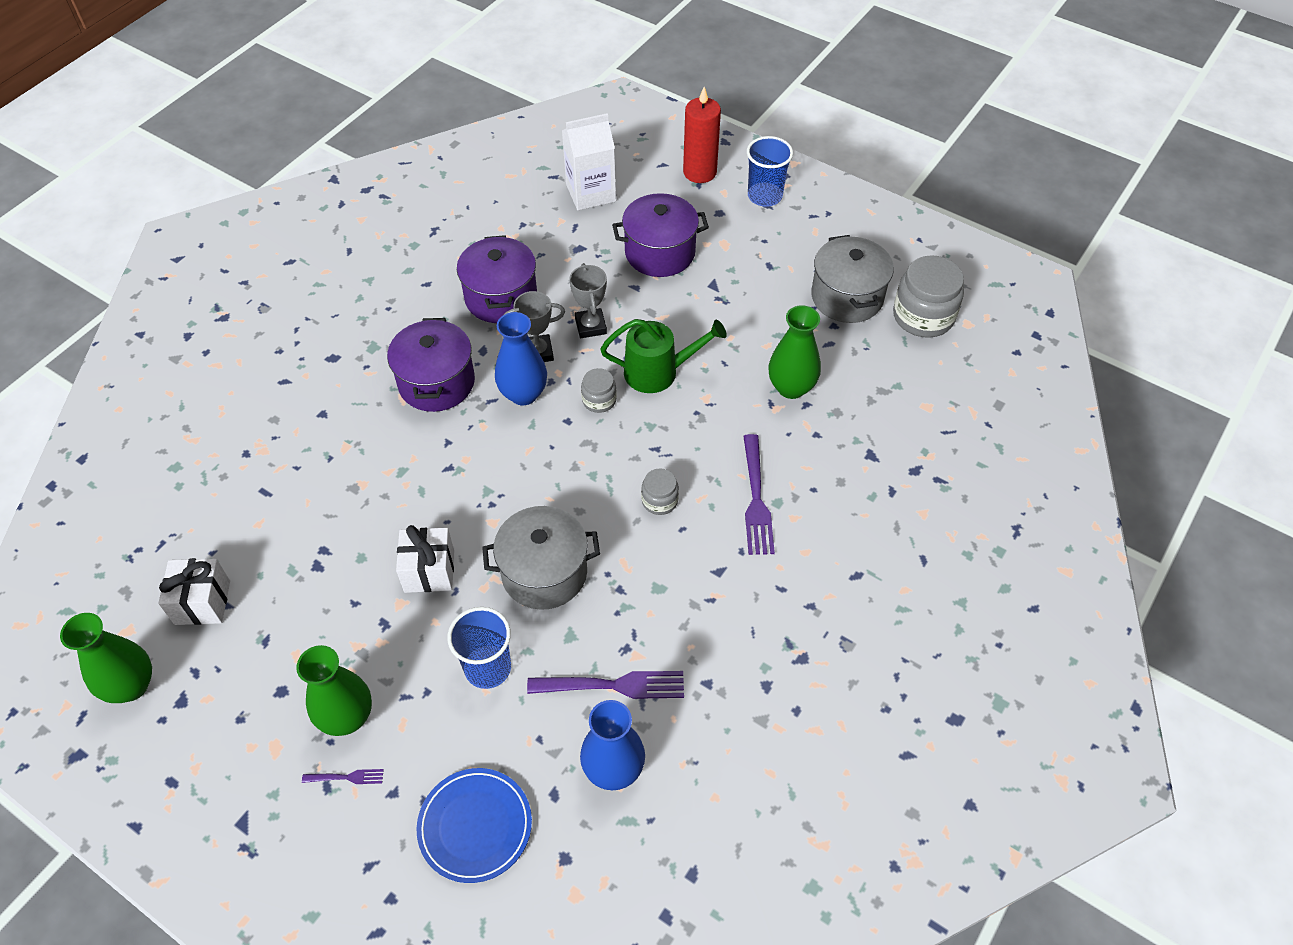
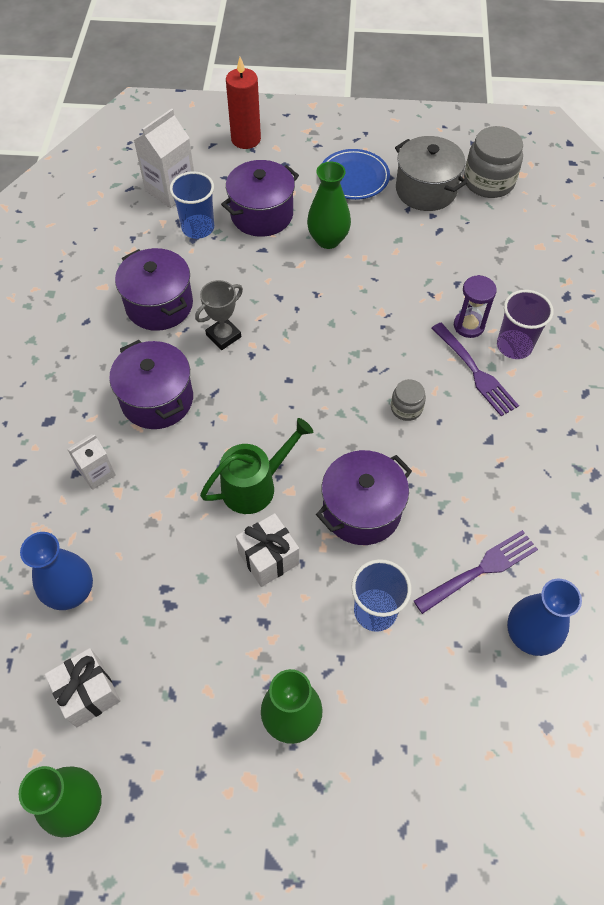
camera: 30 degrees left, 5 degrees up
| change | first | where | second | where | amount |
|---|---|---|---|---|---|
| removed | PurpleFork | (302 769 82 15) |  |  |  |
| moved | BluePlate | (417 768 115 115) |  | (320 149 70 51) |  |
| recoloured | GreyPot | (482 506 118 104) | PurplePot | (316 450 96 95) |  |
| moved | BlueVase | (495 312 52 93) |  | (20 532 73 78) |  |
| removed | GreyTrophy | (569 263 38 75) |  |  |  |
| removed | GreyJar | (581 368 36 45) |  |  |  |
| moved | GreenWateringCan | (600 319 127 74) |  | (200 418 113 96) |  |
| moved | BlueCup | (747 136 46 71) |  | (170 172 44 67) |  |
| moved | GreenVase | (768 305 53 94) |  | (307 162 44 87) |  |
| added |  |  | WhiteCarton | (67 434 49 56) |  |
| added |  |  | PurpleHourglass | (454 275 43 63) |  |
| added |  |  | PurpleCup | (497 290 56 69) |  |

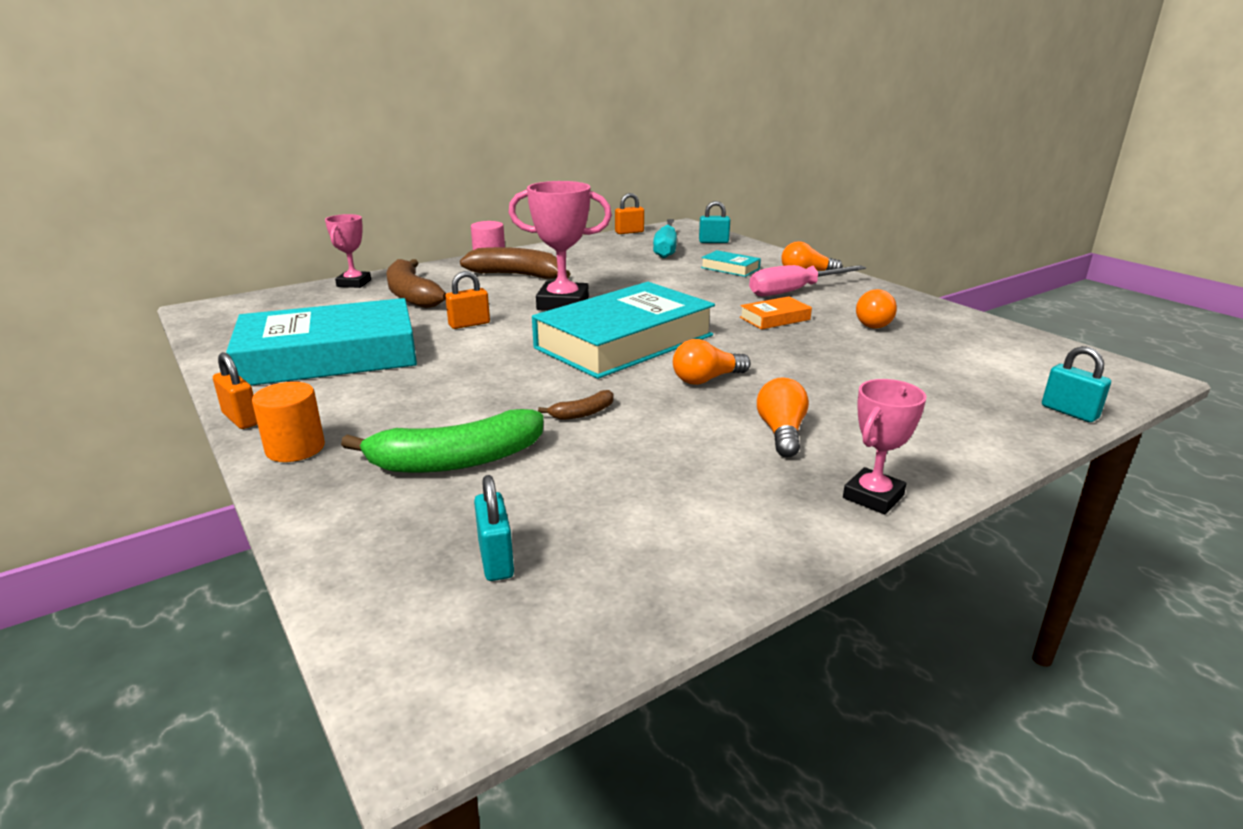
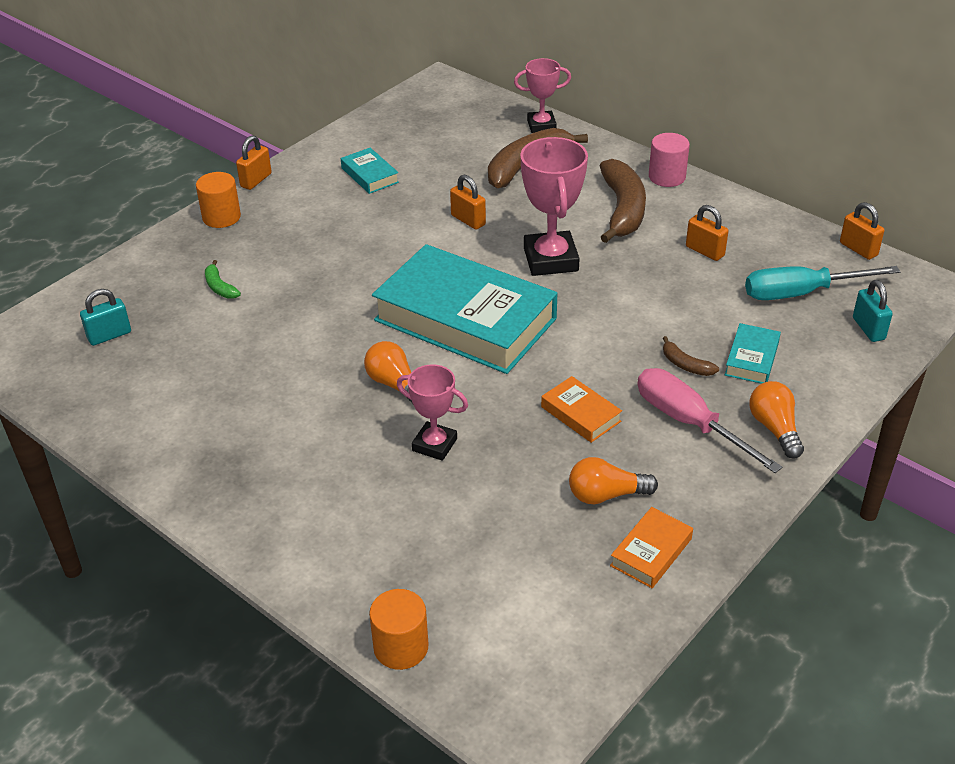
camera: 75 degrees right, 15 degrees up
| change | first | where | second | where | amount |
|---|---|---|---|---|---|
| resized | TurquoiseBook | (226 298 191 88) |  | (341 148 58 46) | x0.41 |
| resized | GreenBanana | (341 409 203 64) |  | (205 260 36 39) | x0.46 |
| moved | BrownBanana | (538 390 76 30) |  | (663 336 56 40) |  |
| removed | OrangeLightBulb | (757 378 52 79) |  |  |  |
| moved | PinkTrophy | (843 379 83 135) |  | (397 364 71 97) |  |
| replaced | TurquoisePadlock | (1042 346 69 76) | OrangeCylinder | (369 589 60 81) |  |
| added |  |  | OrangeBook | (610 507 83 81) |  |
| added |  |  | OrangePadlock | (686 205 43 56) |  |

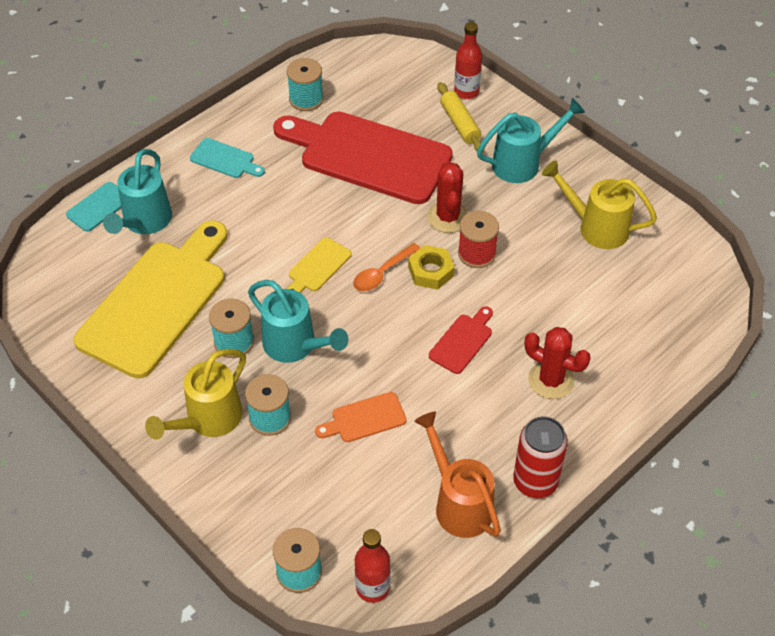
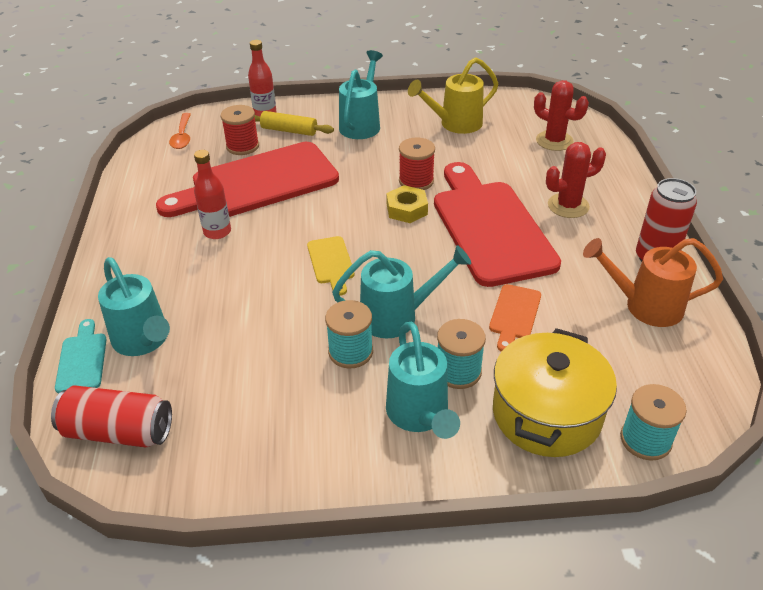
camera: 50 degrees left, 10 degrees down
| change | first | where | second | where | amount |
|---|---|---|---|---|---|
| removed | YellowCuttingBoard | (74 220 153 159) |  |  |  |
| recoloured | YellowWateringCan | (145 349 101 91) | TurquoiseWateringCan | (386 322 74 117) |  |
| removed | TurquoiseCuttingBoard | (190 138 75 40) |  |  |  |
| removed | TurquoiseSpool | (287 58 37 53) |  |  |  |
| moved | OrangeSpoon | (353 243 67 48) |  | (169 113 22 36) |  |
| moved | RedBottle | (355 529 35 74) |  | (194 150 37 89) |  |
| moved | RedCactus | (427 161 41 72) |  | (534 80 55 71) |  |
| resized | RedCuttingBoard | (429 306 64 68) |  | (434 162 127 125) | x2.36 |
| added |  |  | RedCan | (51 385 121 62) |  |
| added |  |  | RedSpool | (221 105 38 50) |  |
| added |  |  | YellowPot | (493 328 124 129) |  |

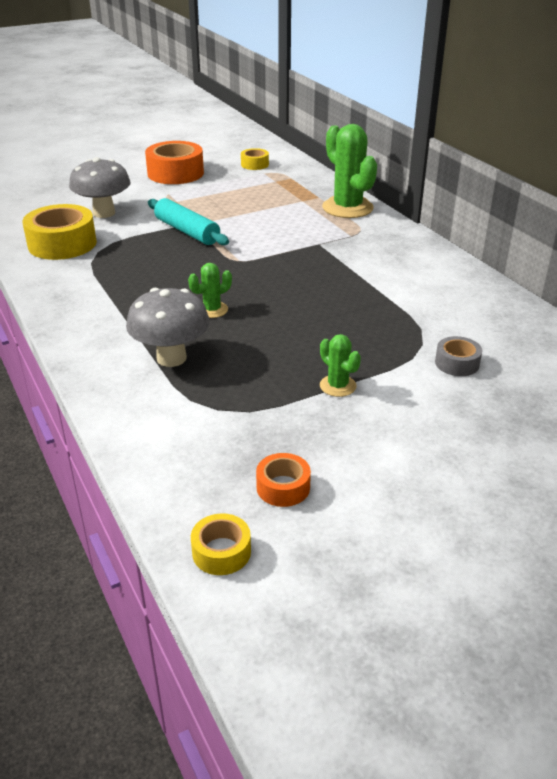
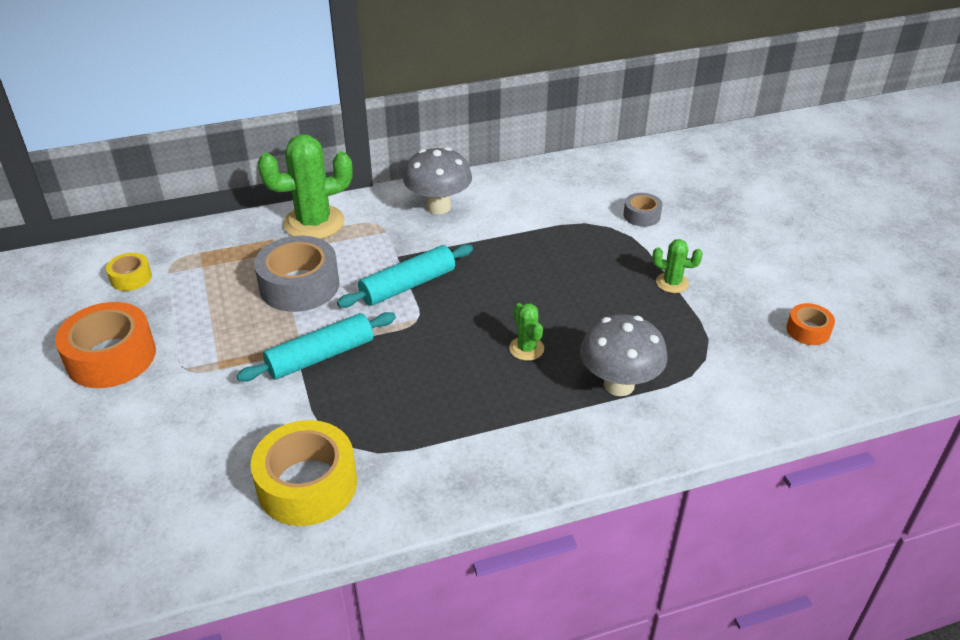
camera: 80 degrees left, 5 degrees up
| change | first | where | second | where | amount |
|---|---|---|---|---|---|
| moved | GreyMushroom | (69 157 62 61) |  | (403 147 69 67) |  |
| removed | YellowTape | (191 513 60 62) |  |  |  |
| turned | GreenCactus | (320 334 41 63) |  | (652 239 51 54) | 45 degrees clockwise |
| added |  |  | GreyTape | (254 236 85 76) |  |
| added |  |  | TurquoiseRollingPin | (337 244 136 64) |  |

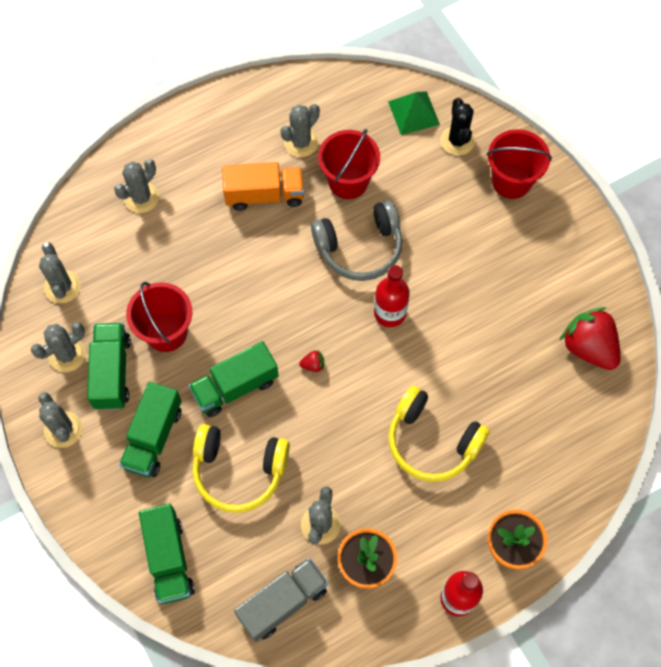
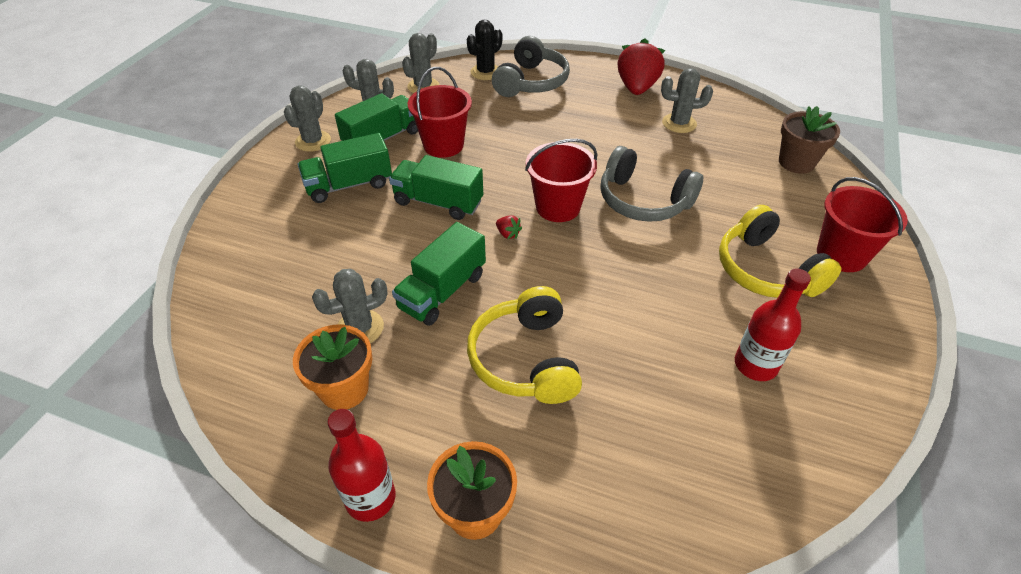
camera: 50 degrees right, 20 degrees down
| change | first | where | second | where | amount |
|---|---|---|---|---|---|
| replaced | GreyCactus | (114 159 45 54) | GreyHeadphones | (492 36 78 61) |  |
| moved | GreenTruck | (139 504 56 100) |  | (392 222 94 104) |  |
| moved | YellowHeadphones | (193 424 97 89) |  | (719 205 123 93) |  |
| removed | OrangeTruck | (222 162 83 49) |  |  |  |
| removed | GreyTruck | (234 558 94 84) |  |  |  |
| moved | RedBucket | (318 129 62 70) |  | (525 139 72 83) |  |
| moved | RedBottle | (374 265 36 62) |  | (735 268 76 113) |  |
| replaced | GreenPyramid | (388 91 52 44) | BrownFlowerPot | (779 106 61 68) |  |
| moved | BlackCactus | (441 98 34 57) |  | (467 20 35 60) |  |
| moved | RedStrawberry | (560 307 61 63) |  | (617 38 48 57) |  |

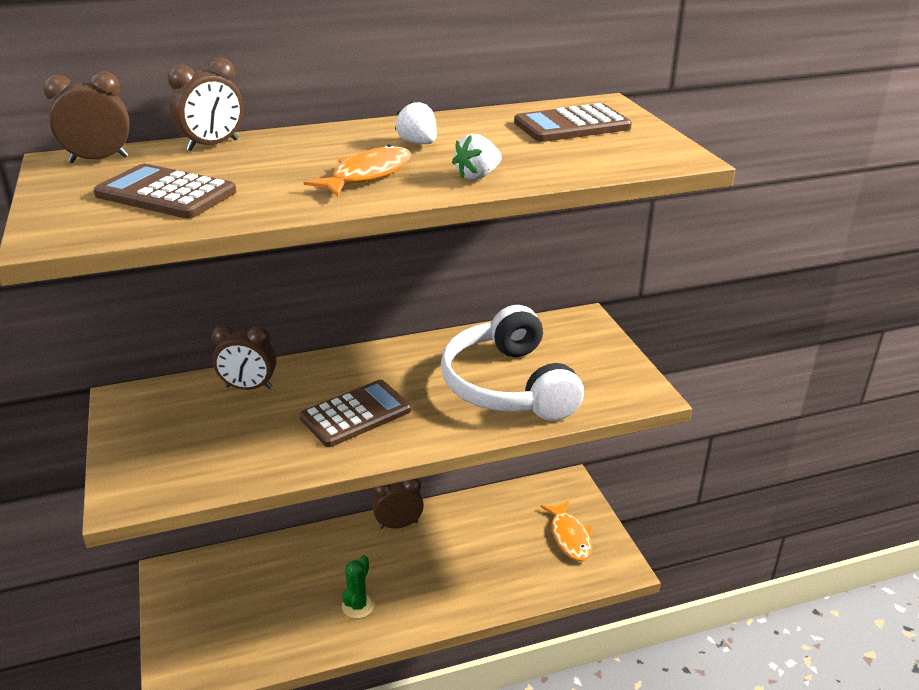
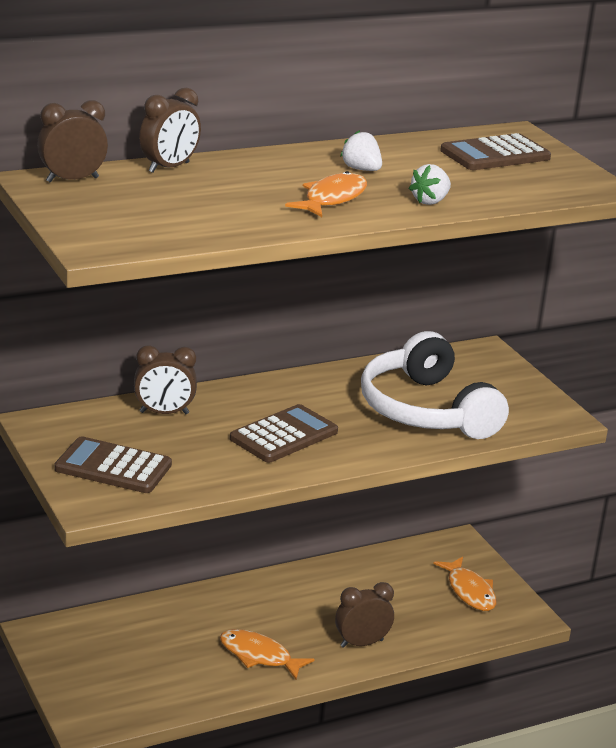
camera: 10 degrees left, 5 degrees down
| change | first | where | second | where | amount |
|---|---|---|---|---|---|
| moved | BrownCalculator | (94 164 142 55) |  | (55 436 117 57) |  |
| replaced | GreenCactus | (342 555 33 63) | OrangeFish | (220 629 94 51) |  |
| moved | BrownClock | (372 478 52 51) |  | (335 582 59 66) |  |

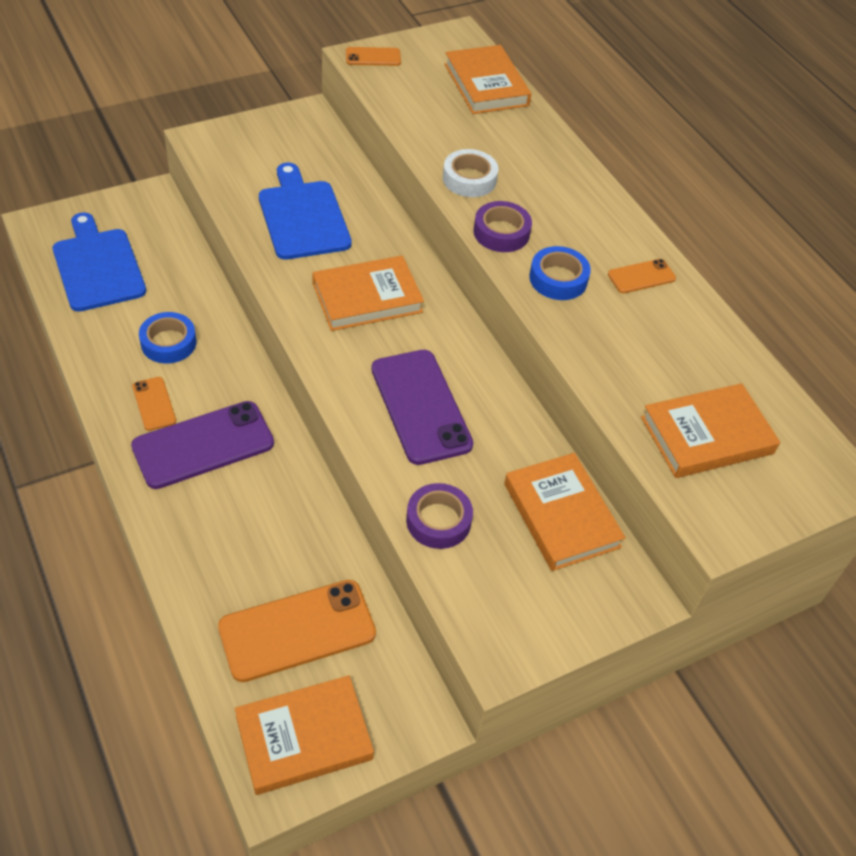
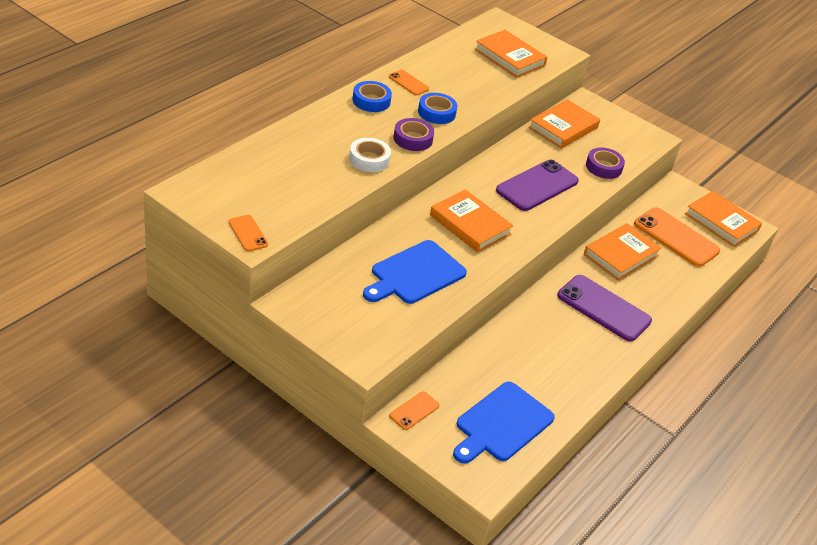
camera: 115 degrees left, 10 degrees down
| change | first | where | second | where | amount |
|---|---|---|---|---|---|
| moved | OrangePhone | (132 377 44 54) |  | (389 391 50 39) |  |
| moved | BlueTape | (139 312 58 51) |  | (353 81 39 31) |  |
| moved | OrangeBook | (444 45 87 69) |  | (584 223 78 58) |  |

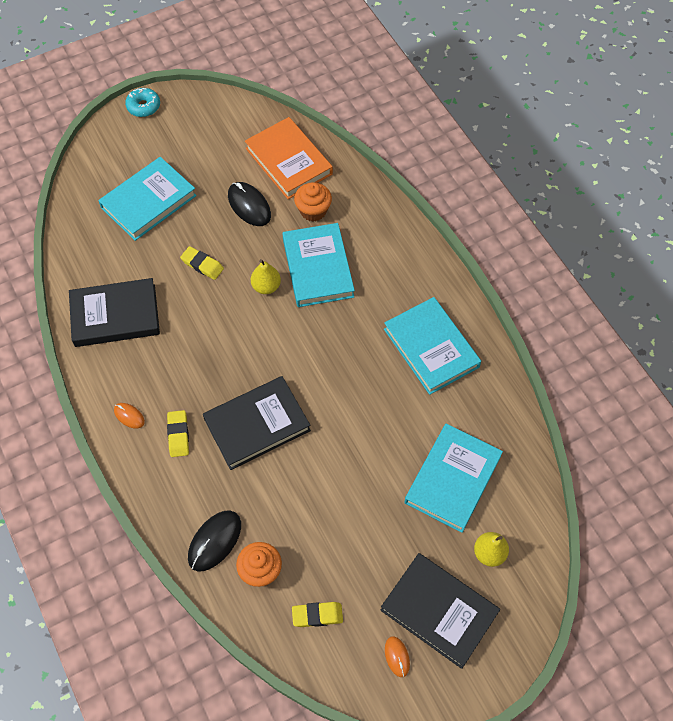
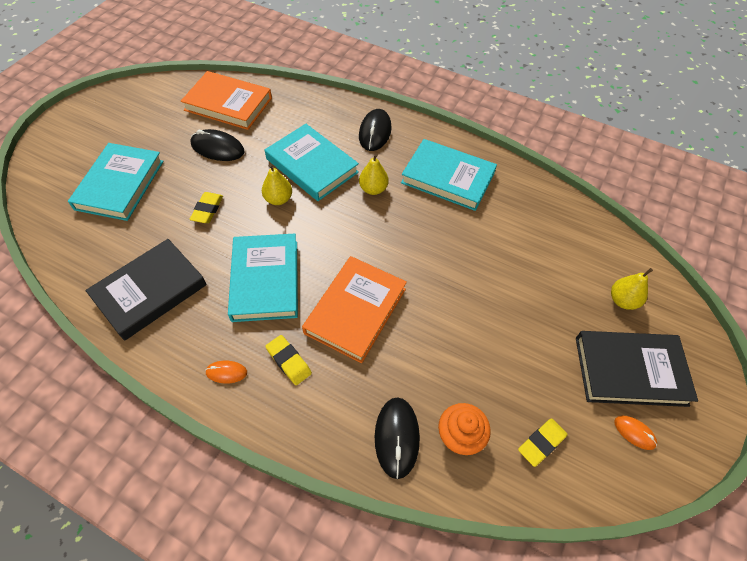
camera: 35 degrees left, 5 degrees down
| change | first | where | second | where | amount |
|---|---|---|---|---|---|
| removed | TurquoiseDonut | (125 88 35 29) |  |  |  |
| turned | YellowEraser | (180 246 44 34) |  | (190 192 33 31) | 75 degrees counterclockwise |
| recoloured | BlackBook | (203 376 108 94) | OrangeBook | (302 256 105 107) |  |
| removed | OrangeCupcake | (294 182 38 40) |  |  |  |
| moved | TurquoiseBook | (404 424 99 109) |  | (228 233 70 89) |  |
| added |  |  | BlackMouse | (359 109 33 42) |  |
| added |  |  | YellowPear | (359 153 30 42) |  |

